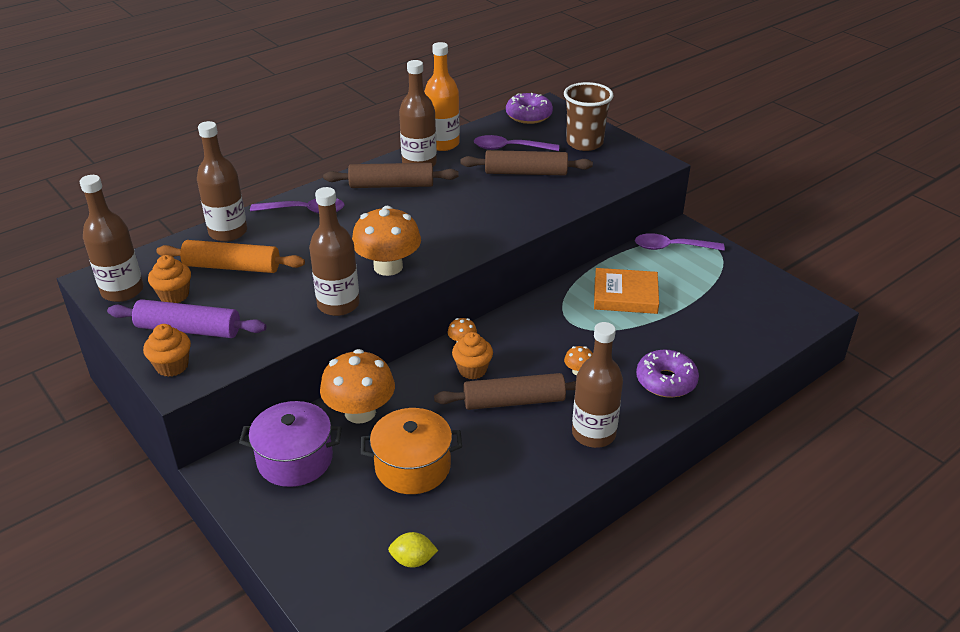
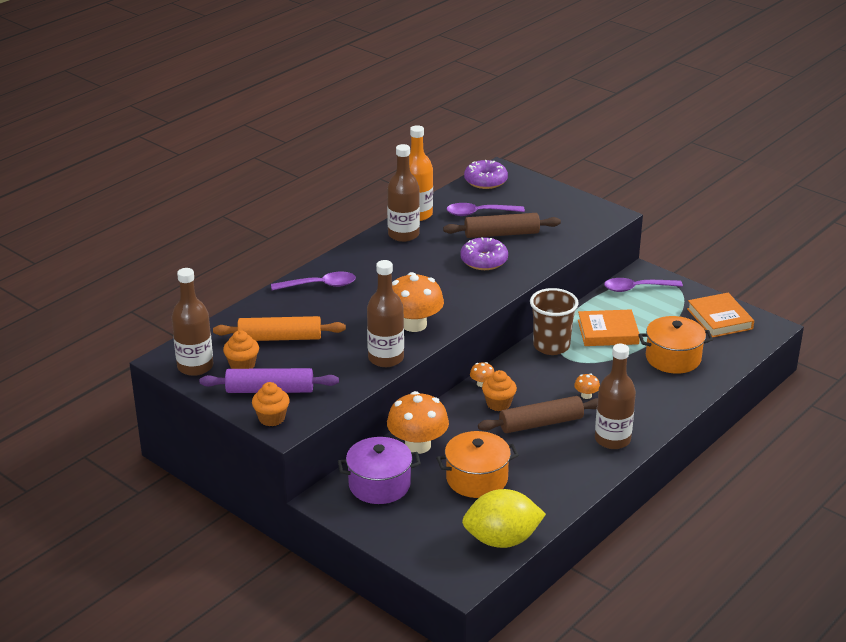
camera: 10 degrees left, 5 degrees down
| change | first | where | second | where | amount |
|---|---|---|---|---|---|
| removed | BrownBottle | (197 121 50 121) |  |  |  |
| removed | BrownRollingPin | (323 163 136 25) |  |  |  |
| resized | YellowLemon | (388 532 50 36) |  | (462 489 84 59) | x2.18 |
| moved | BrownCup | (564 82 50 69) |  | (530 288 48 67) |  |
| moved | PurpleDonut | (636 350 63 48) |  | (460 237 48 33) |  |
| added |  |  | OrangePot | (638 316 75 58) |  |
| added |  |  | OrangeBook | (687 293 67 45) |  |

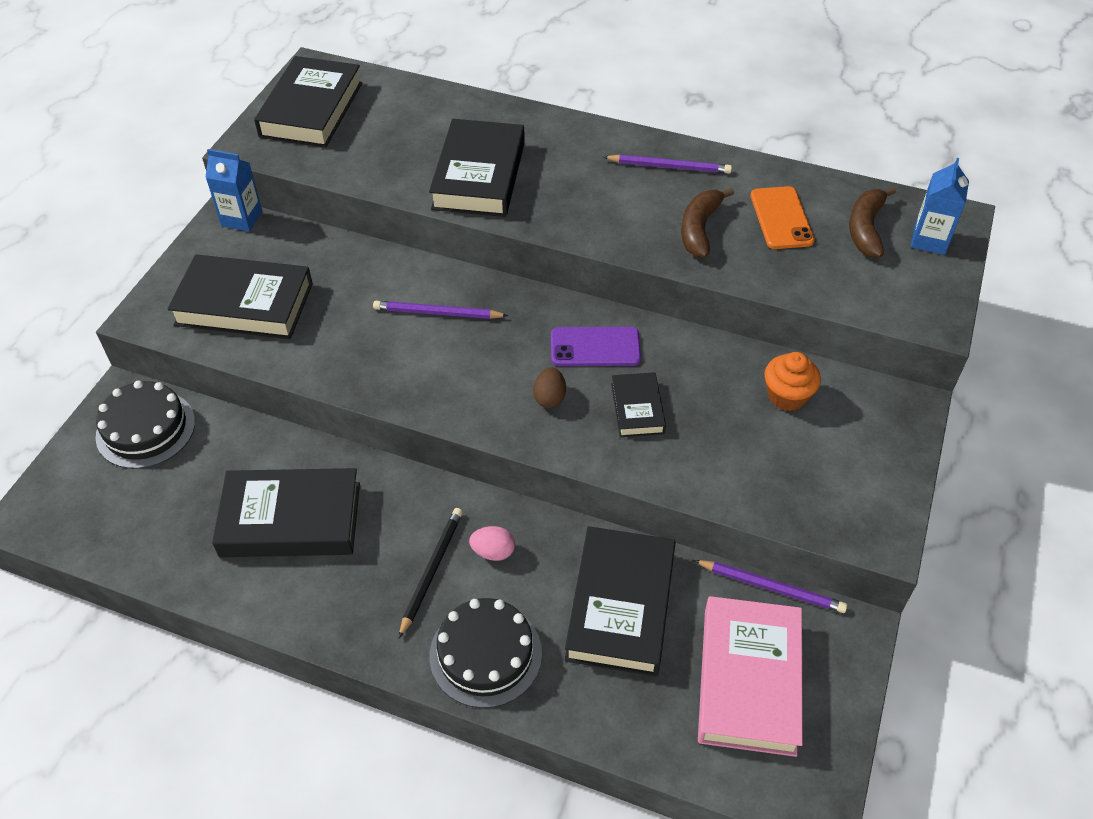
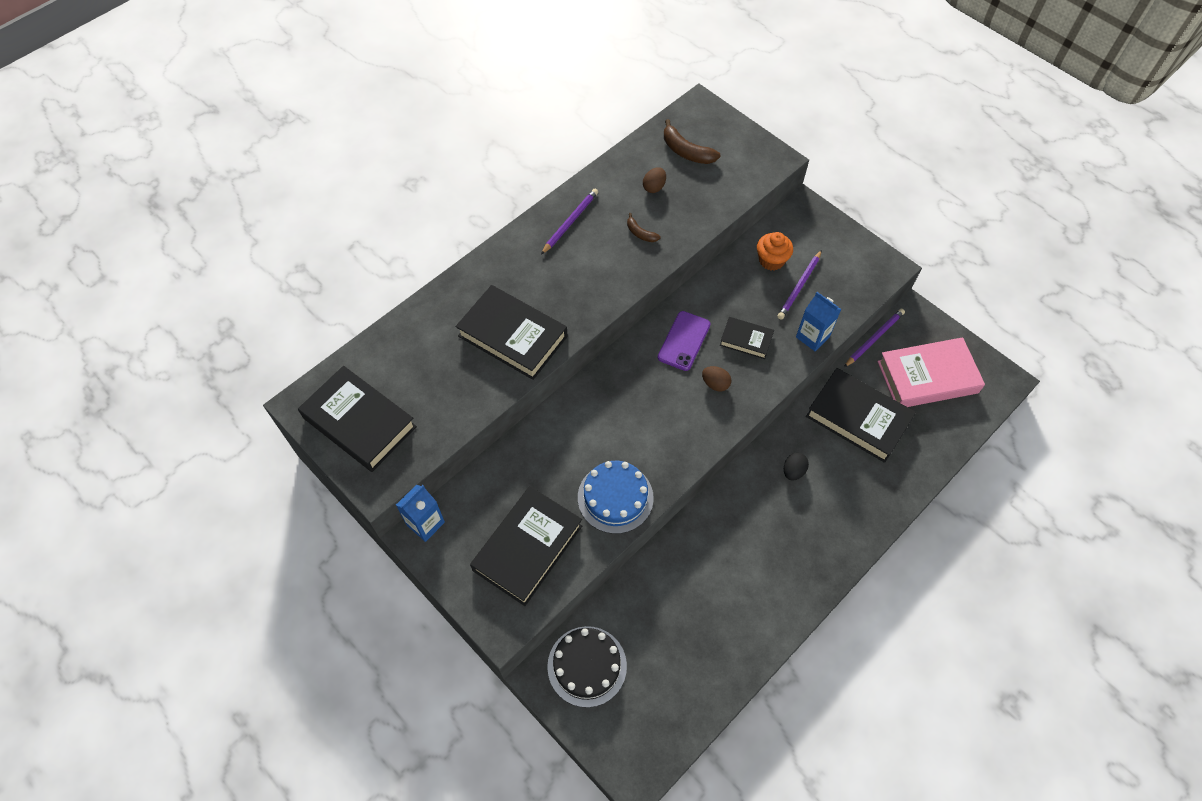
camera: 65 degrees left, 10 degrees up
| change | first | where | second | where | amount |
|---|---|---|---|---|---|
| removed | BlackBook | (212 468 148 89) |  |  |  |
| moved | PurplePencil | (373 301 135 18) |  | (777 250 45 70) |  |
| removed | BlackPencil | (399 508 64 130) |  |  |  |
| removed | BlackCake | (430 598 112 110) |  |  |  |
| recoloured | PinkEgg | (469 526 46 35) | BlackEgg | (784 453 25 28) |  |
| resized | BrownBanana | (681 188 53 70) |  | (627 213 34 29) | x0.58 |
| turned | PinkBook | (698 596 105 161) |  | (877 337 108 70) | 45 degrees counterclockwise |
| replaced | OrangePhone | (751 186 64 63) | BrownEgg | (643 167 23 26) |  |
| moved | BlueCarton | (911 158 58 97) |  | (796 292 45 59) |  |
| added |  |  | BlueCake | (578 461 76 73) |  |

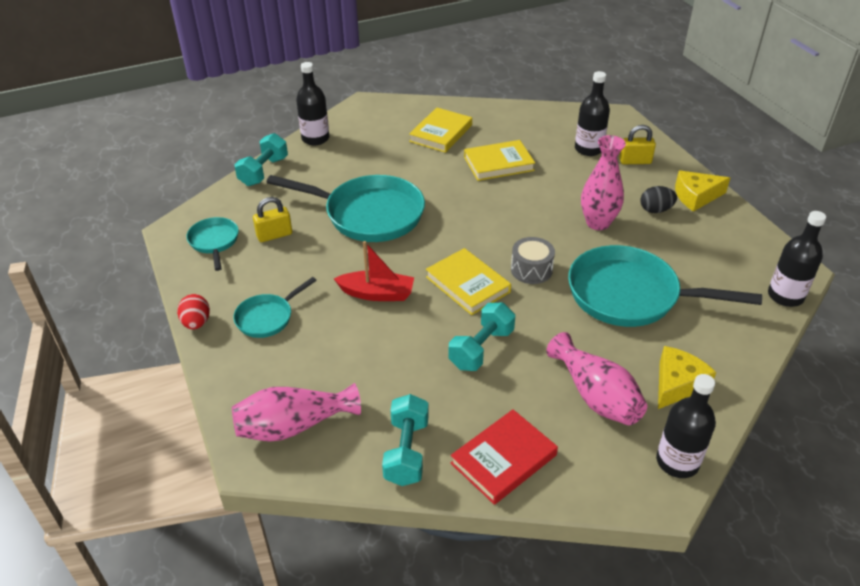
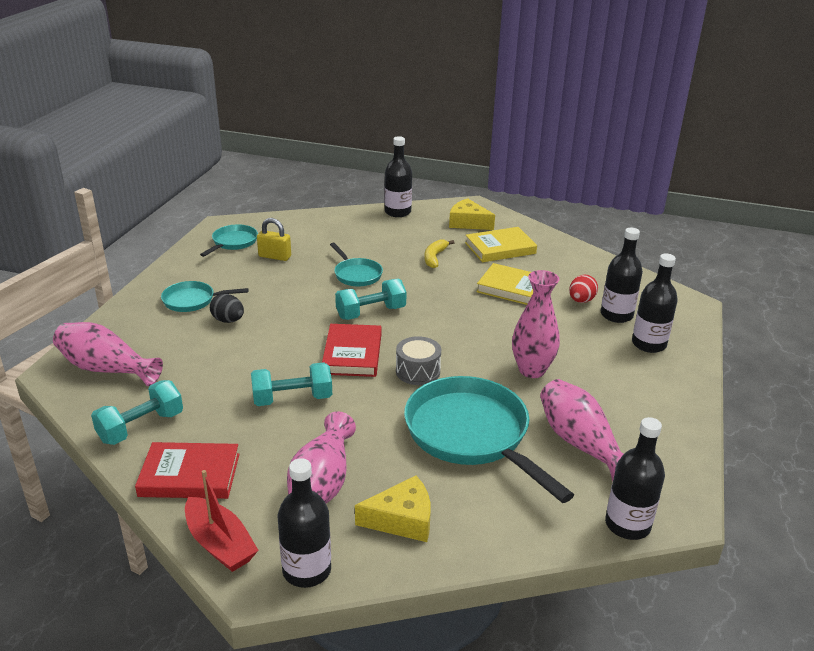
camera: 40 degrees right, 10 degrees down
| change | first | where | second | where | amount |
|---|---|---|---|---|---|
| moved | RedEgg | (177 294 33 35) |  | (569 275 29 28) |  |
| moved | TurquoiseDumbbell | (234 133 54 53) |  | (335 279 72 41) |  |
| resized | TurquoisePan | (266 175 159 67) |  | (330 243 53 44) | x0.51 |
| moved | RedBoat | (334 241 80 60) |  | (185 470 74 102) |  |
| recoloured | YellowBook | (426 248 85 67) | RedBook | (322 324 59 53) |  |
| replaced | YellowPadlock | (619 125 37 39) | BlackBottle | (632 254 46 99) |  |
| moved | BlackEgg | (640 186 37 27) |  | (210 294 34 29) |  |
| moved | YellowCheese | (675 170 55 42) |  | (449 198 46 32) |  |
| added |  |  | YellowBanana | (424 239 31 29) |  |
| added |  |  | PinkVase | (540 379 84 102) |  |

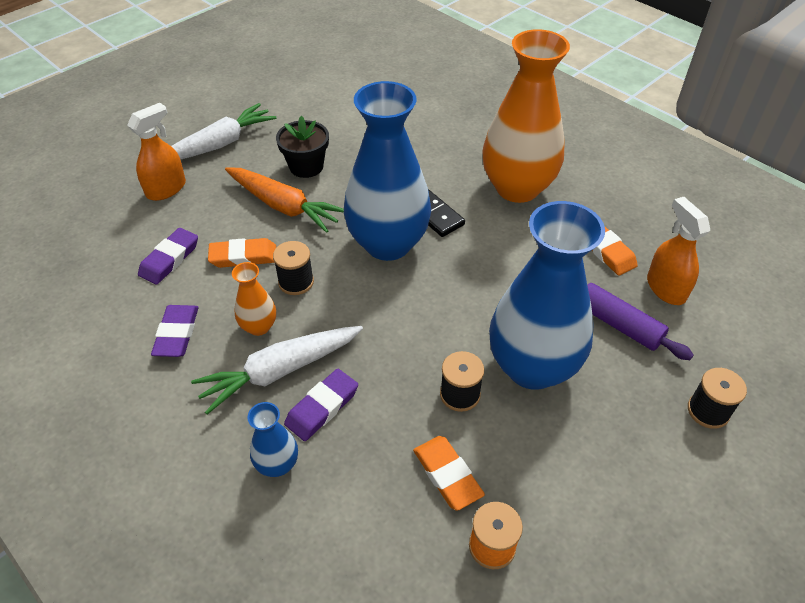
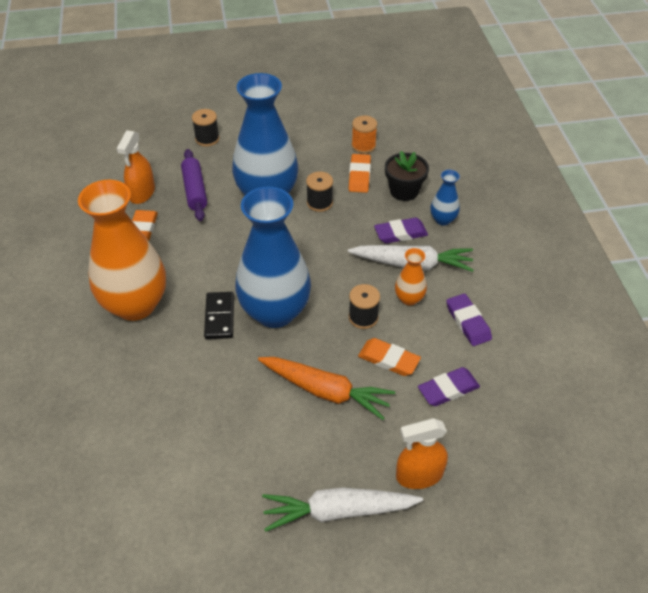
camera: 145 degrees left, 0 degrees up
| change | first | where | second | where | amount |
|---|---|---|---|---|---|
| turned | PurpleEraser | (151 305 47 52) |  | (446 293 46 53) | 60 degrees counterclockwise |
| turned | OrangeCarrot | (225 167 119 66) |  | (258 357 137 63) | 135 degrees clockwise |
| moved | BlackFlowerPot | (276 116 53 62) |  | (385 151 44 50) |  |

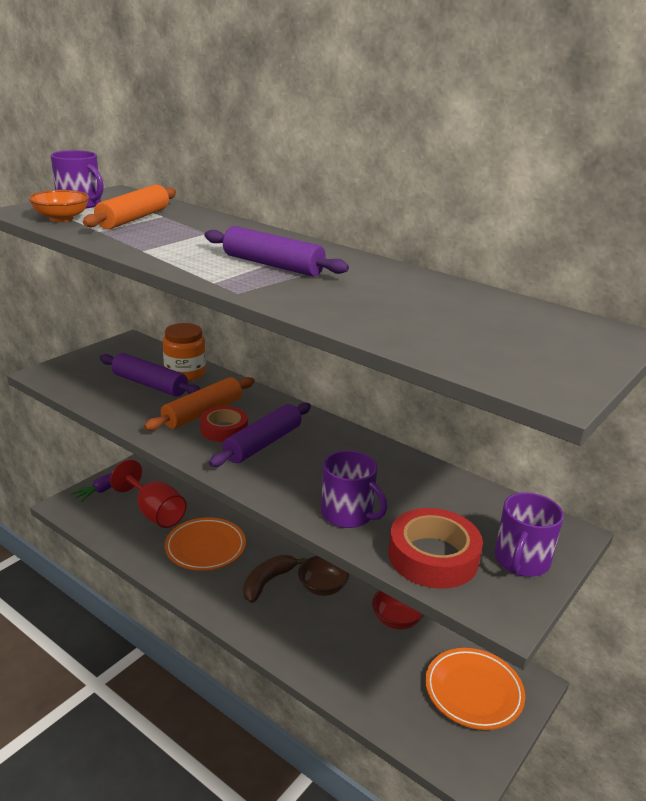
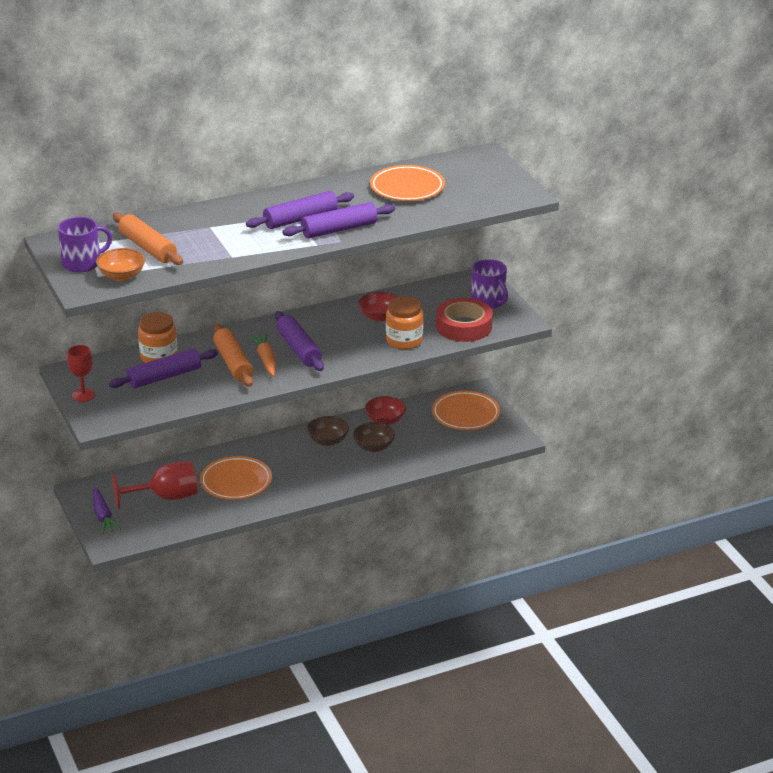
camera: 60 degrees left, 5 degrees up
| change | first | where | second | where | amount |
|---|---|---|---|---|---|
| replaced | RedTape | (200 406 48 36) | OrangeCarrot | (249 333 26 44) |  |
| removed | BrownBanana | (243 555 63 48) |  |  |  |
| replaced | PurpleMug | (321 450 66 78) | OrangeJar | (386 296 37 54) |  |
| added |  |  | RedGoblet | (67 345 28 57) |  |
| added |  |  | PurpleRollingPin | (282 202 113 36) |  |
| added |  |  | BrownBowl | (353 422 42 30) |  |
| added |  |  | RedBowl | (358 292 40 29) |  |
| added |  |  | OrangePlate | (370 165 75 36) |  |

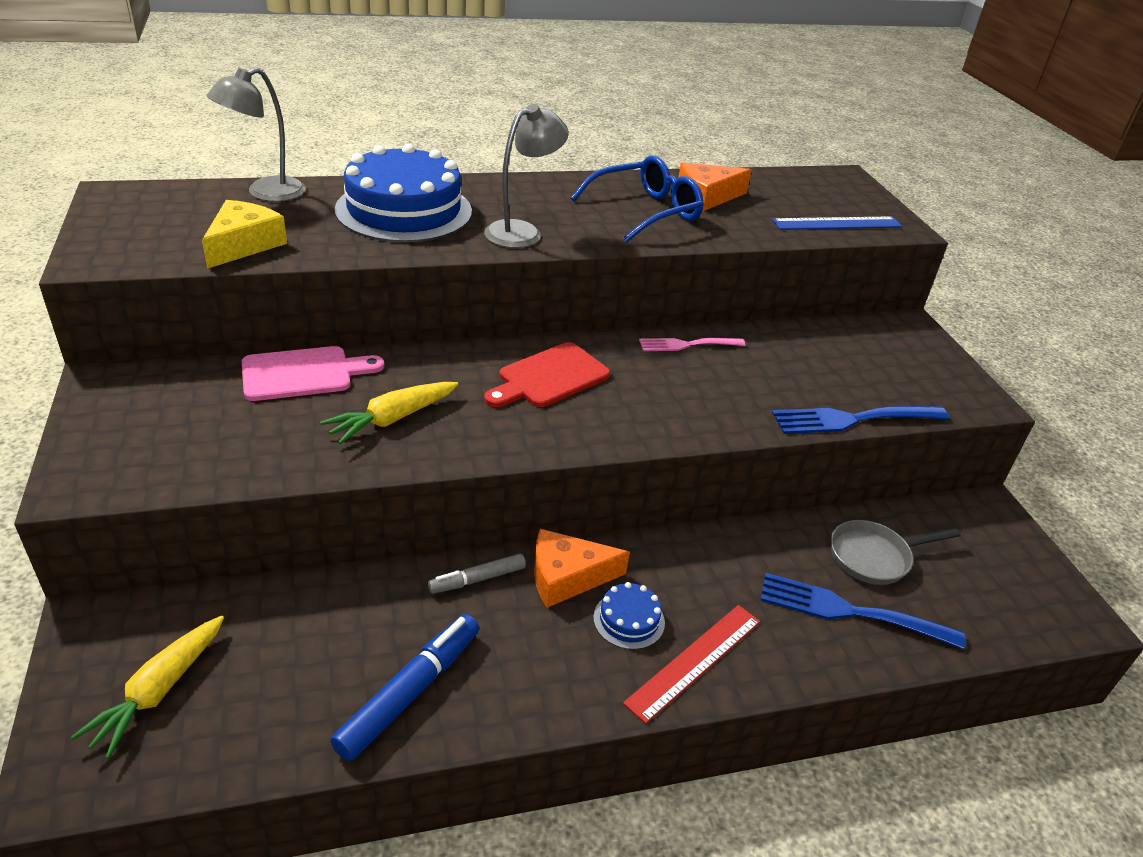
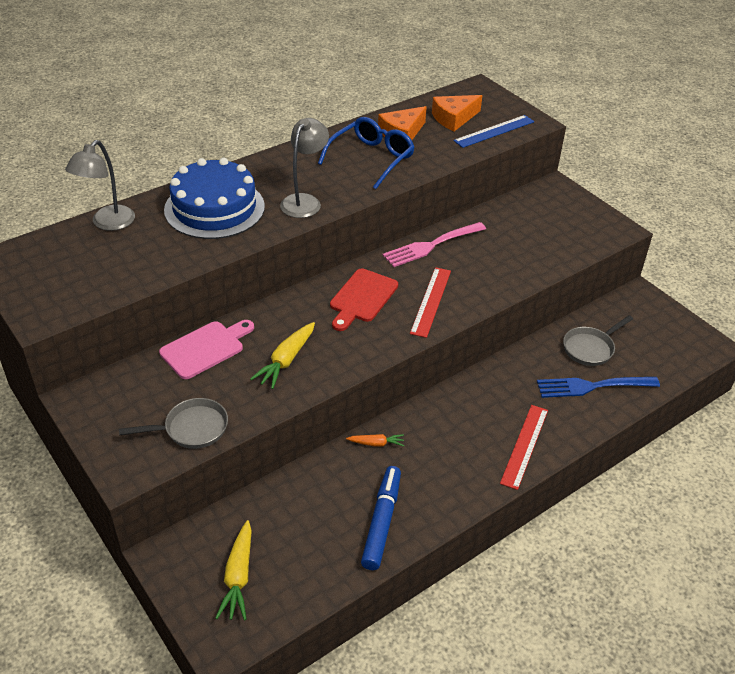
camera: 20 degrees left, 5 degrees up
| change | first | where | second | where | amount |
|---|---|---|---|---|---|
| removed | YellowCheese | (202 200 85 69) |  |  |  |
| replaced | GreyMarker | (428 554 98 40) | OrangeCarrot | (346 434 58 12) |  |
| moved | OrangeCheese | (534 529 96 79) |  | (432 95 50 36) |  |
| removed | BlueCake | (593 582 72 68) |  |  |  |
| resized | PinkFork | (639 338 106 13) |  | (382 222 104 45) | x1.55 |
| removed | BlueFork | (772 406 177 28) |  |  |  |
| added |  |  | GreyPan | (119 398 109 51) |  |
| added |  |  | RedRuler | (410 267 41 71) |  |

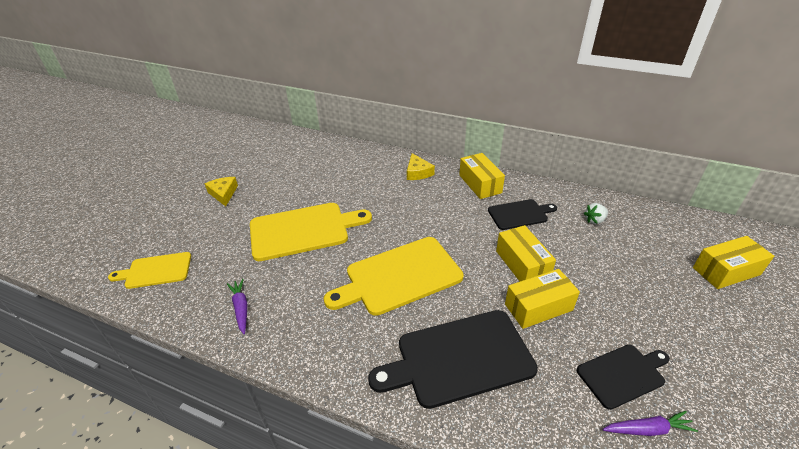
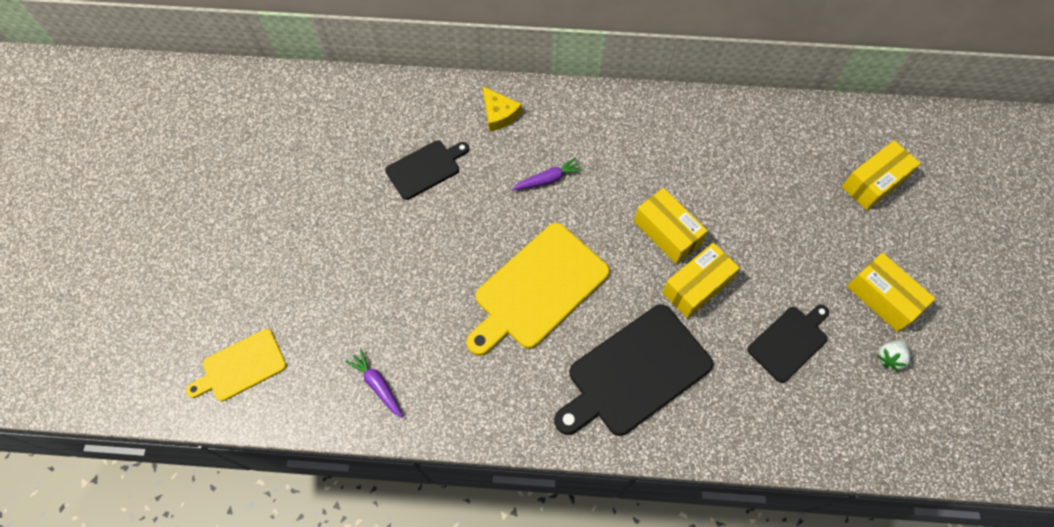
camera: 20 degrees left, 25 degrees up
| change | first | where | second | where | amount |
|---|---|---|---|---|---|
| removed | YellowCheese | (205 177 33 29) |  |  |  |
| removed | YellowCuttingBoard | (250 203 122 58) |  |  |  |
| moved | YellowBox | (459 153 46 46) |  | (847 253 89 79) |  |
| moved | BlackCuttingBoard | (488 199 69 31) |  | (385 140 84 60) |  |
| moved | WhiteStrawberry | (584 203 24 21) |  | (877 340 33 32) |  |
| moved | PurpleCarrot | (603 411 95 25) |  | (512 157 71 33) |  |

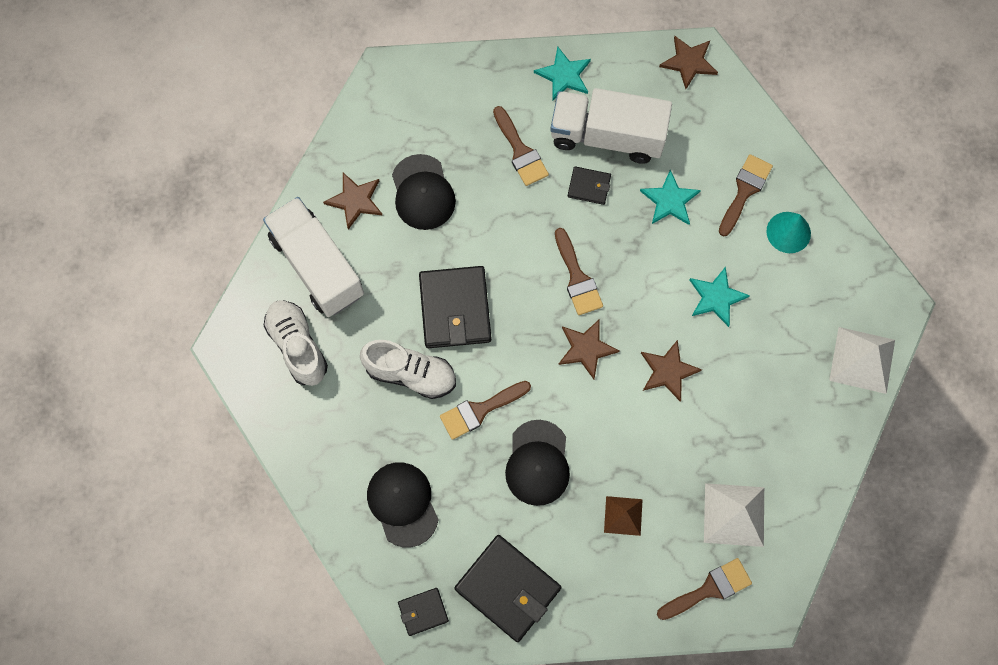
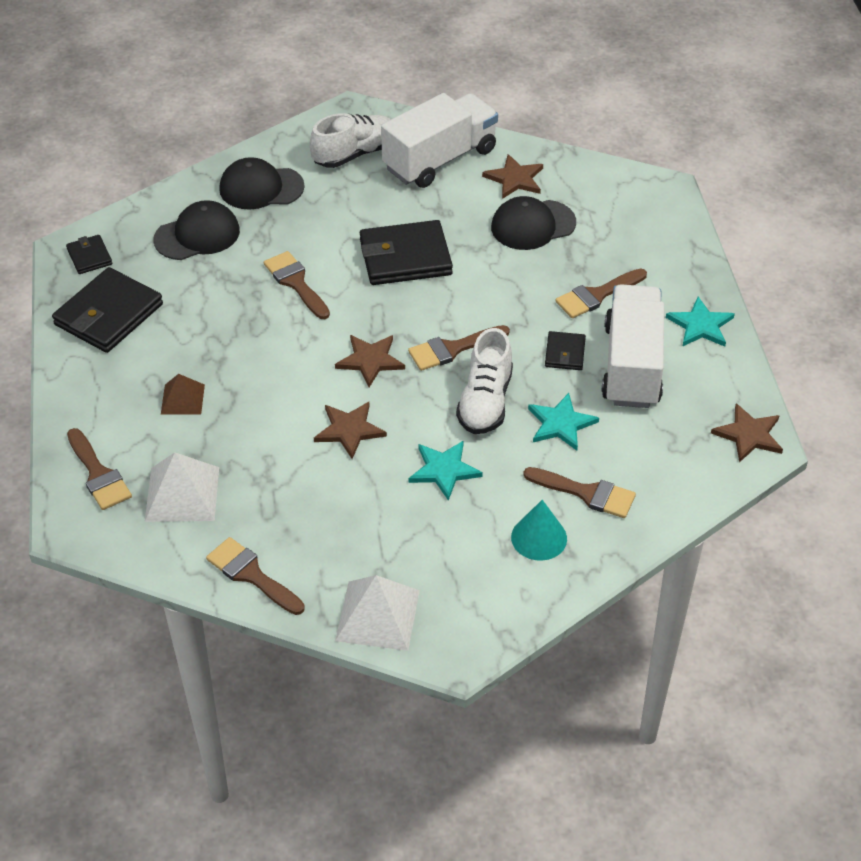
camera: 85 degrees right, 25 degrees down
| change | first | where | second | where | amount |
|---|---|---|---|---|---|
| moved | WhiteShoe | (360 340 96 59) |  | (456 328 57 106) |  |
| moved | BlackCap | (505 420 65 86) |  | (219 157 86 53) |  |
| added |  |  | BrownBrush | (206 537 99 78) |  |

